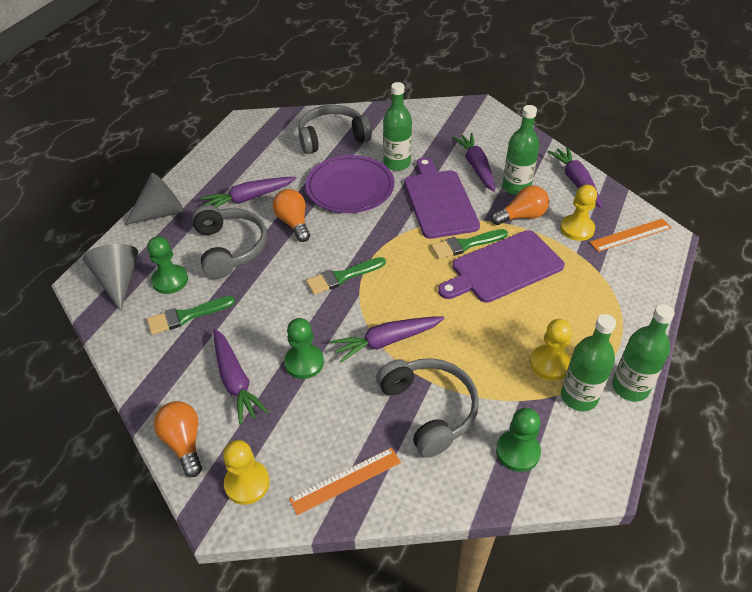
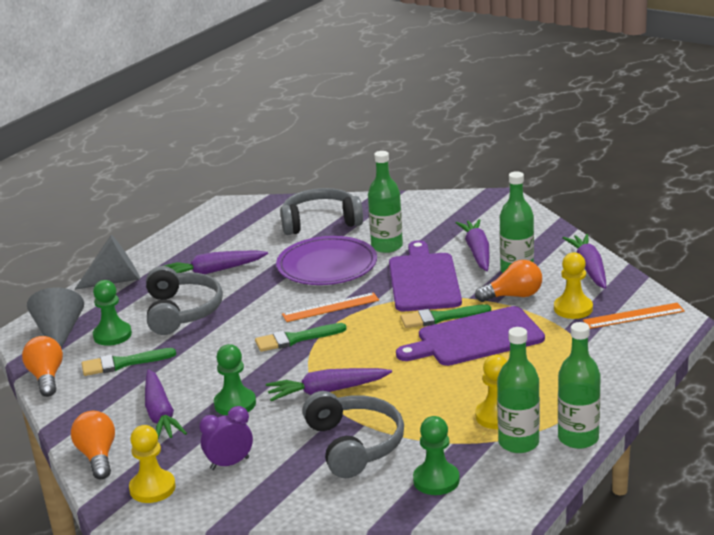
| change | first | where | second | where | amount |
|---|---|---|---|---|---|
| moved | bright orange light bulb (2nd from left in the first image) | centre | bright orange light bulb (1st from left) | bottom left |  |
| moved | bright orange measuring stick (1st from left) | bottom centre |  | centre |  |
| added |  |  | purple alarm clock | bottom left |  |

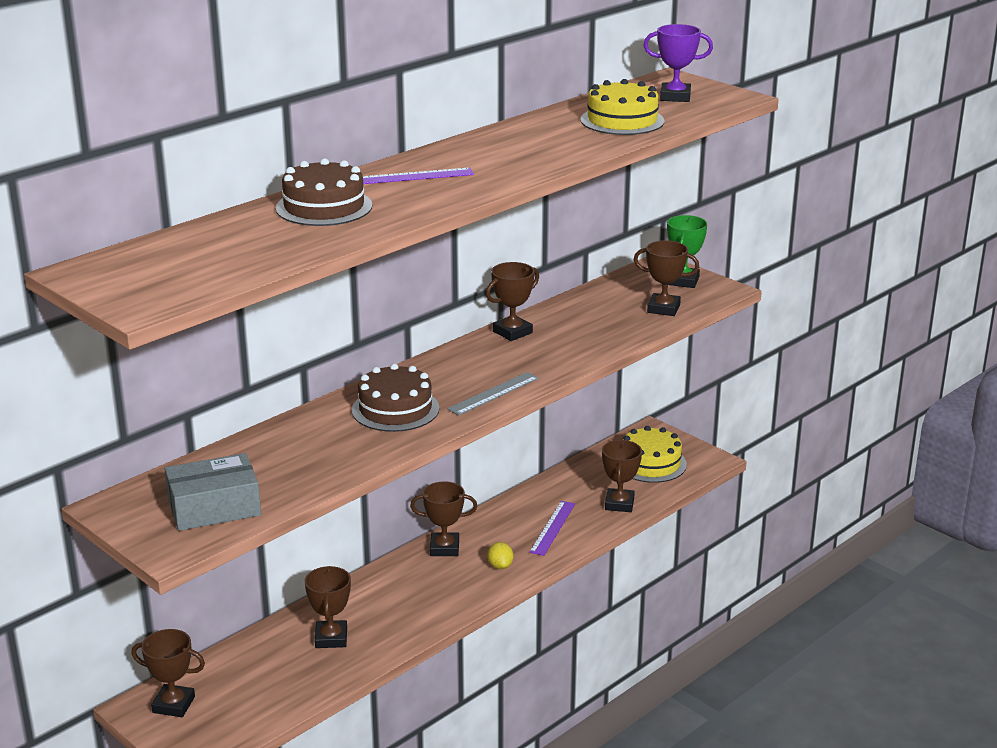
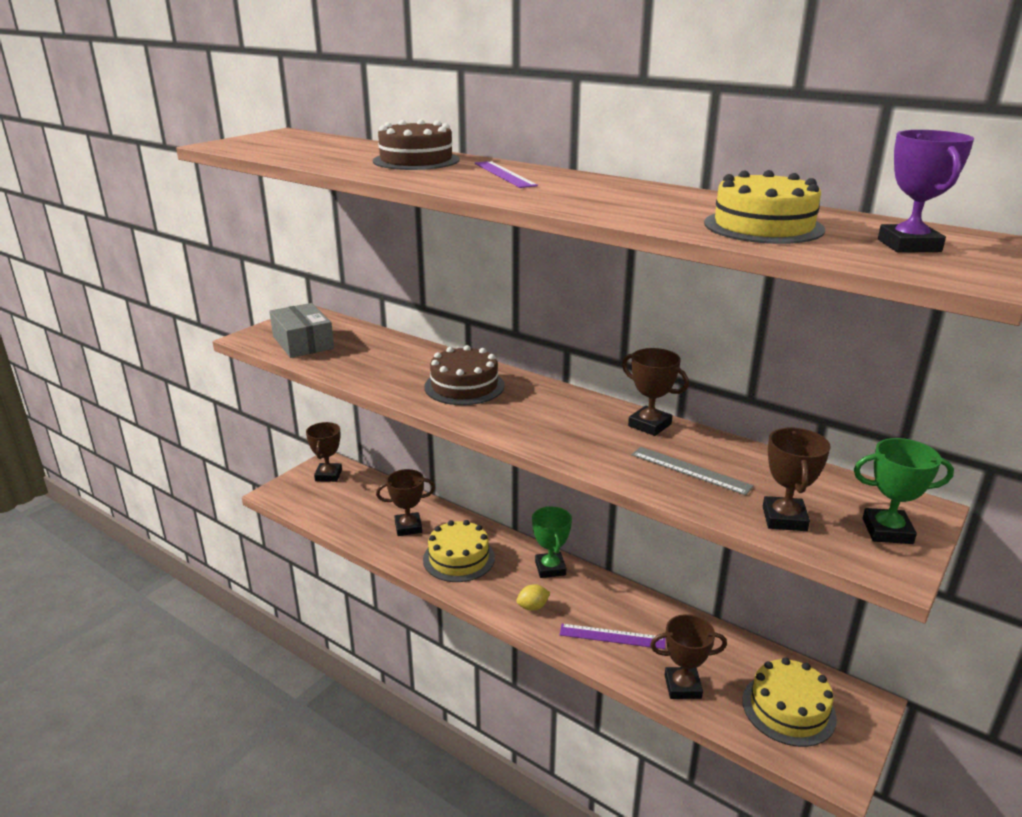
| change | first | where | second | where | amount |
|---|---|---|---|---|---|
| moved | grey measuring stick | centre |  | middle right |  |
| recoloured | brown award cup (3rd from left) | bottom centre | emerald award cup (1st from left) | centre |  |
| added |  |  | golden gateau (1st from left) | bottom centre |  |

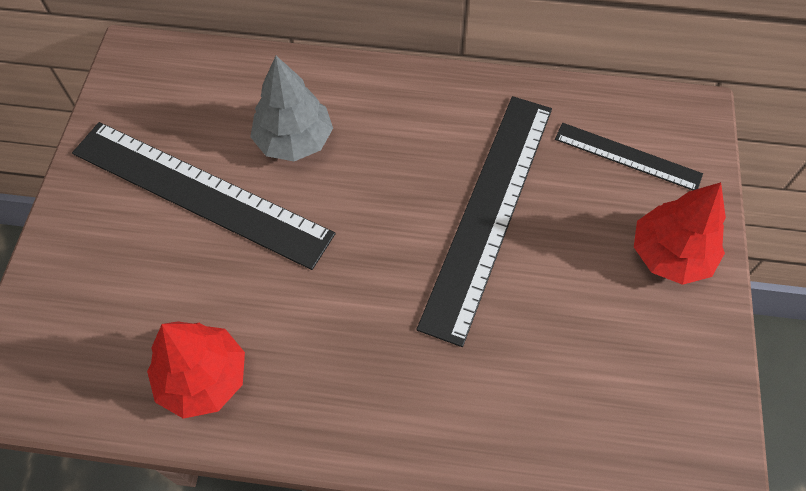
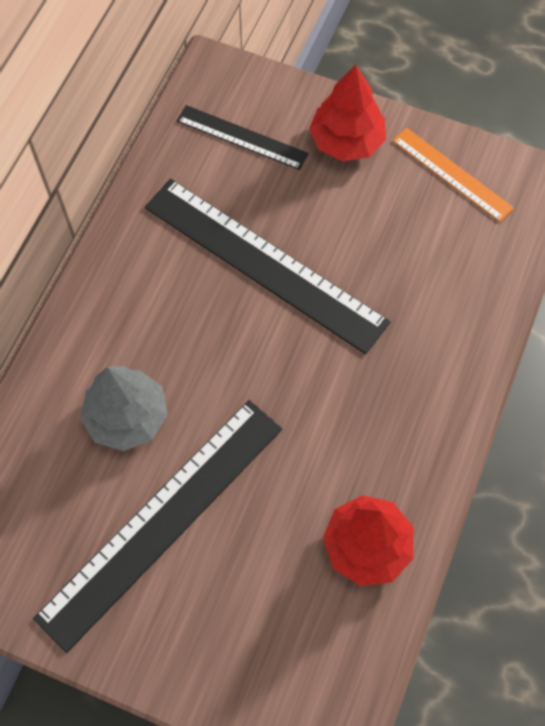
| change | first | where | second | where | amount |
|---|---|---|---|---|---|
| turned | ebony measuring stick (3rd from left in the first image) | top right | ebony measuring stick (2nd from left) | top centre | 75 degrees clockwise |
| added |  |  | bright orange measuring stick | top right |  |

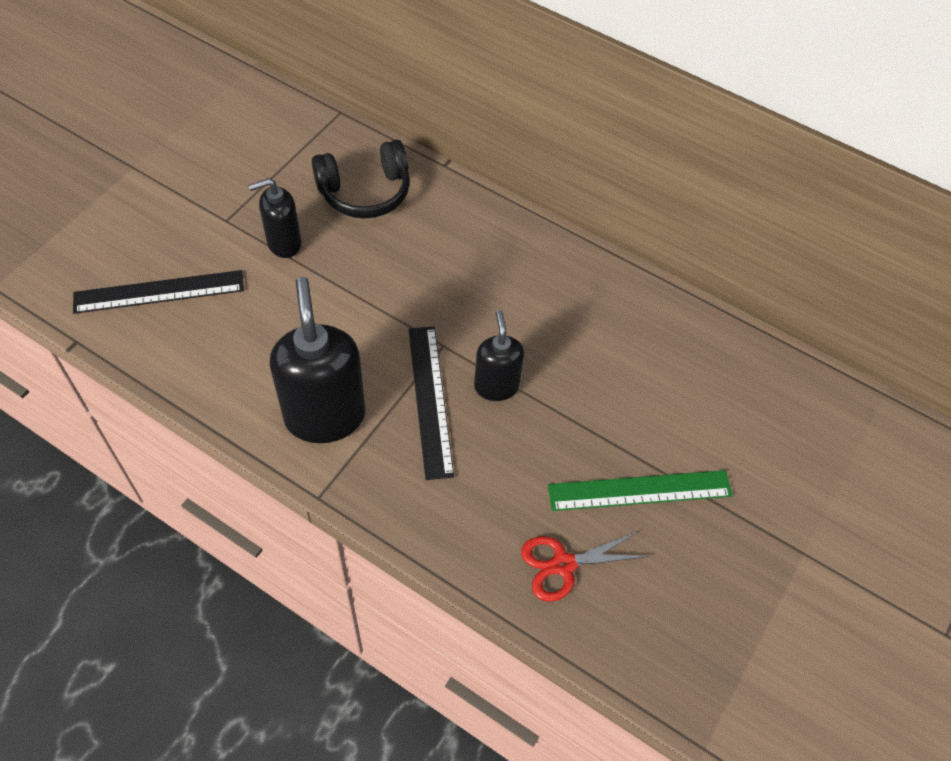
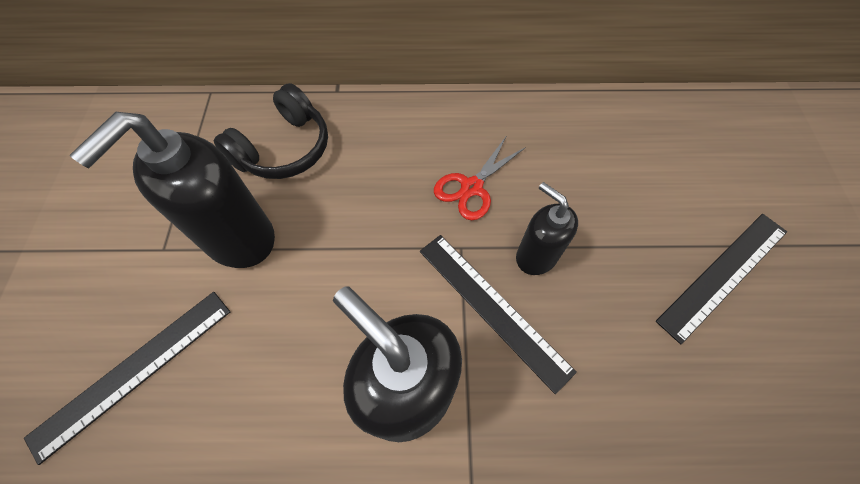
| change | first | where | second | where | amount |
|---|---|---|---|---|---|
| resized | ebony pump bottle (1st from left) | top left |  | middle left | x1.73 |
| recoloured | emerald measuring stick | middle right | ebony measuring stick (3rd from left) | middle right |  |
| moved | crimson scissors | bottom centre |  | centre |  |

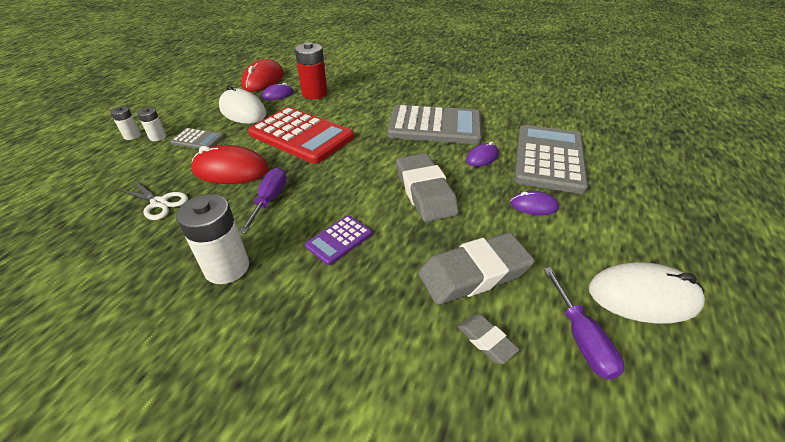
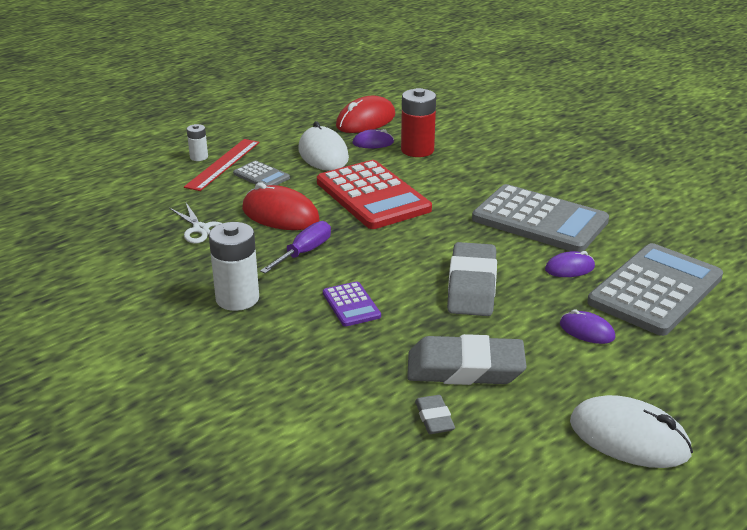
| change | first | where | second | where | amount |
|---|---|---|---|---|---|
| replaced | pure white power cell (2nd from left) | top left | crimson measuring stick | top left |  |
| turned | purple calculator | centre |  | centre | 90 degrees counterclockwise |
| removed | purple screwdriver (2nd from left) | bottom right |  |  |  |

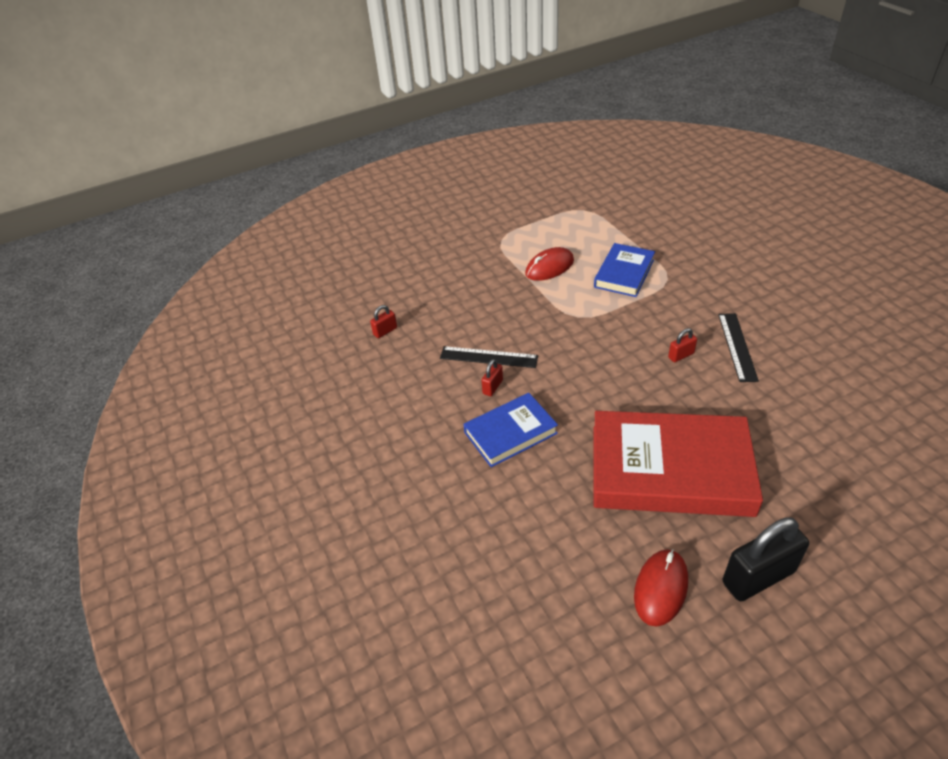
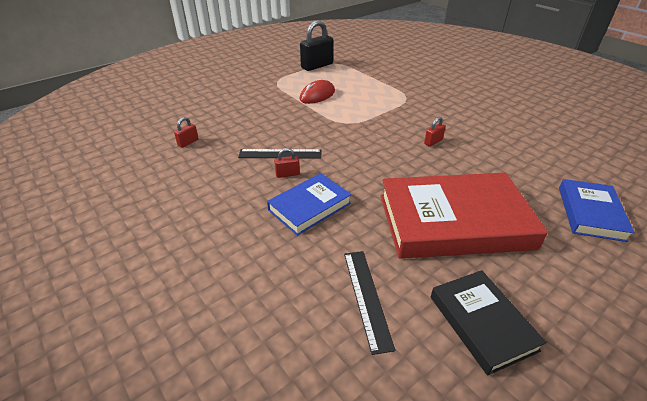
| change | first | where | second | where | amount |
|---|---|---|---|---|---|
| moved | royal blue book (2nd from left) | centre |  | middle right |  |
| moved | ebony measuring stick (2nd from left) | middle right |  | bottom centre |  |
| turned | crimson small lock (2nd from left) | centre |  | centre | 60 degrees clockwise |
| moved | ebony small lock | bottom right |  | top centre |  |
| replaced | crimson mouse (2nd from left) | bottom right | ebony book | bottom right |  |

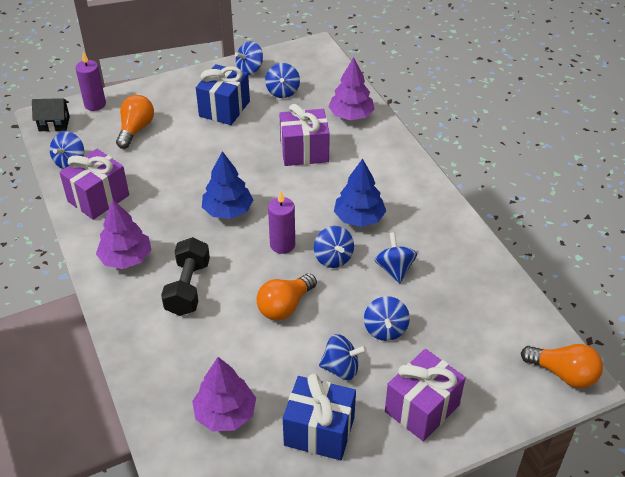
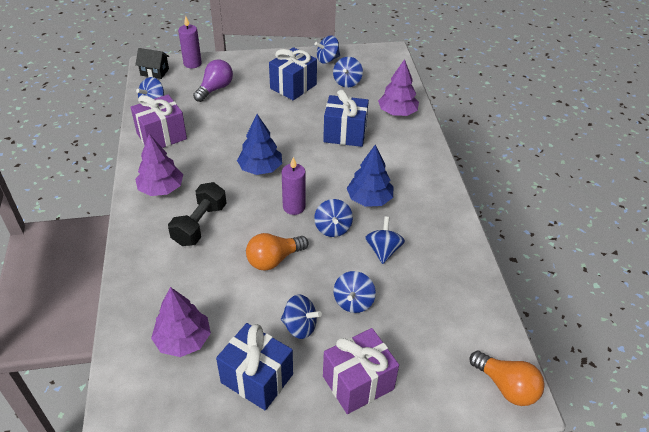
| change | first | where | second | where | amount |
|---|---|---|---|---|---|
| recoloured | bright orange light bulb (1st from left) | top left | purple light bulb | top left |  |
| recoloured | purple gift (2nd from left) | top centre | royal blue gift (3rd from left) | top centre |  |

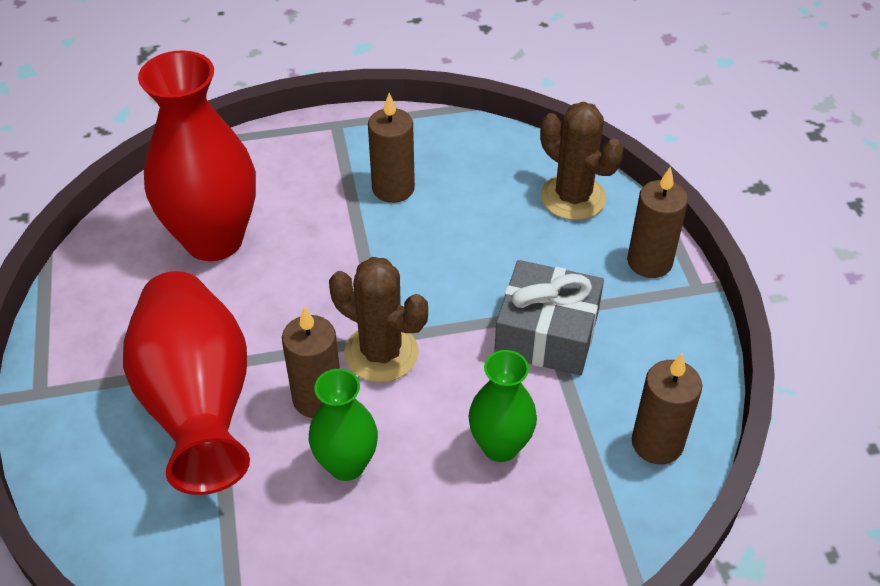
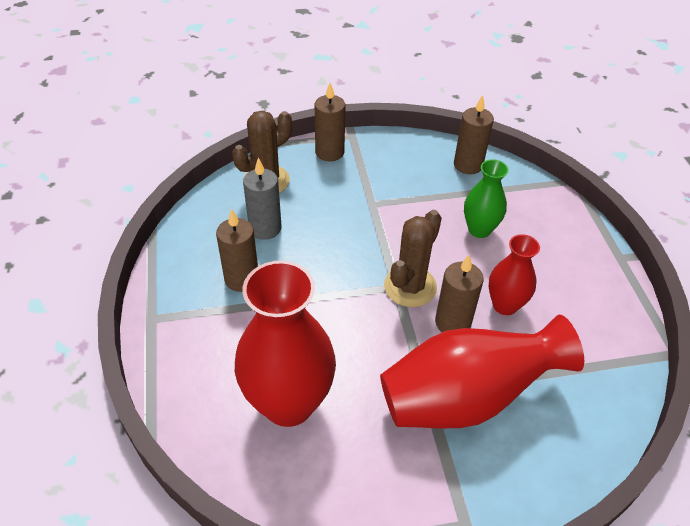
| change | first | where | second | where | amount |
|---|---|---|---|---|---|
| removed | grey gift | centre |  |  |  |
| recoloured | emerald tall vase (1st from left) | bottom centre | crimson tall vase (3rd from left) | middle right |  |
| added |  |  | grey wax candle | centre |  |

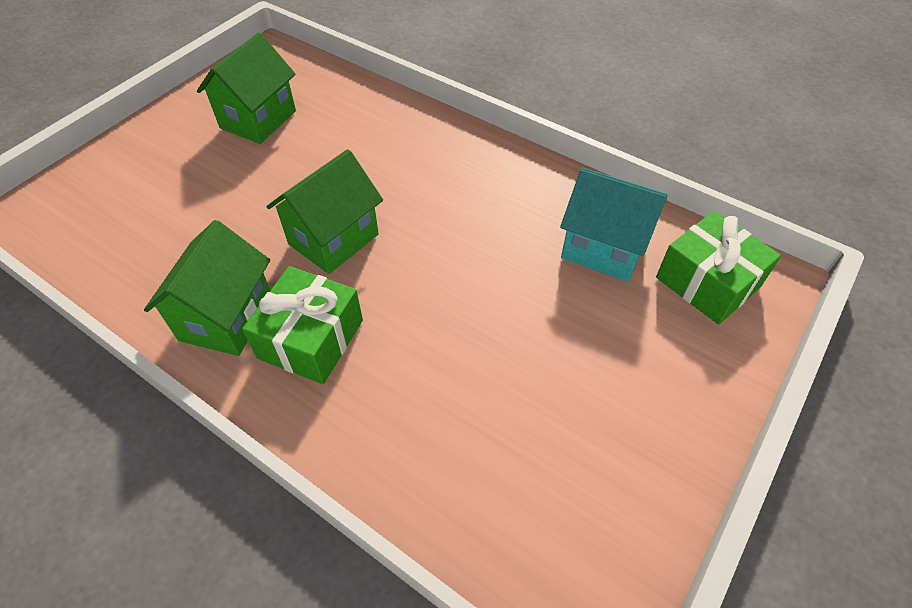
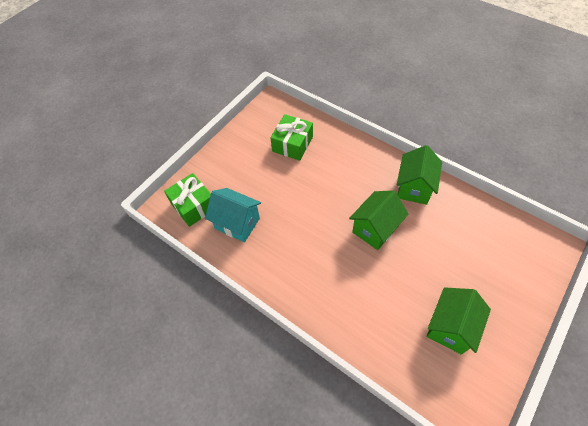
| change | first | where | second | where | amount |
|---|---|---|---|---|---|
| moved | emerald gift (1st from left in the first image) | middle left | emerald gift (2nd from left) | top centre |  |

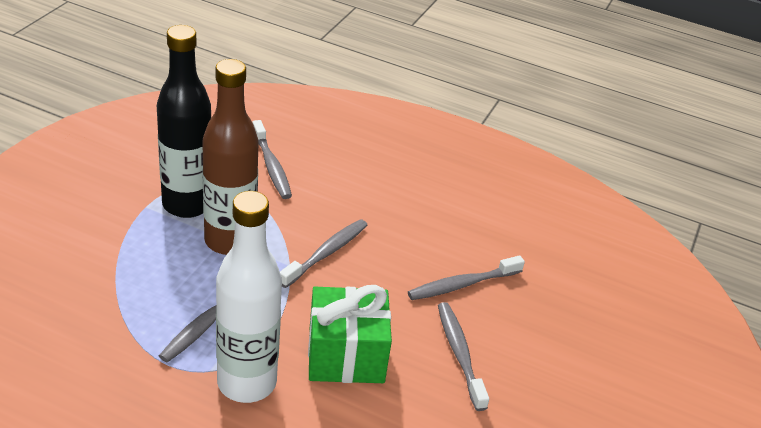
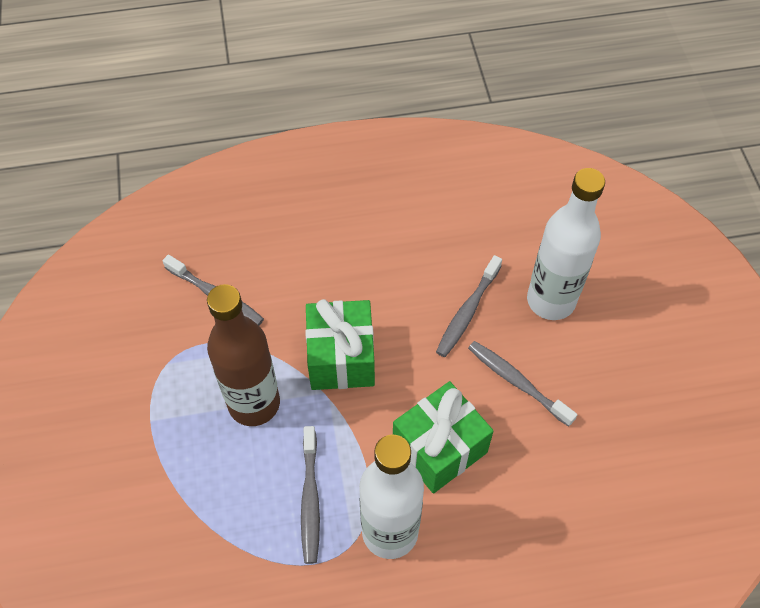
| change | first | where | second | where | amount |
|---|---|---|---|---|---|
| removed | ebony drink bottle | top left |  |  |  |
| replaced | grey dental brush (3rd from left) | centre | emerald gift (1st from left) | centre |  |
| added |  |  | pure white drink bottle (2nd from left) | middle right |  |

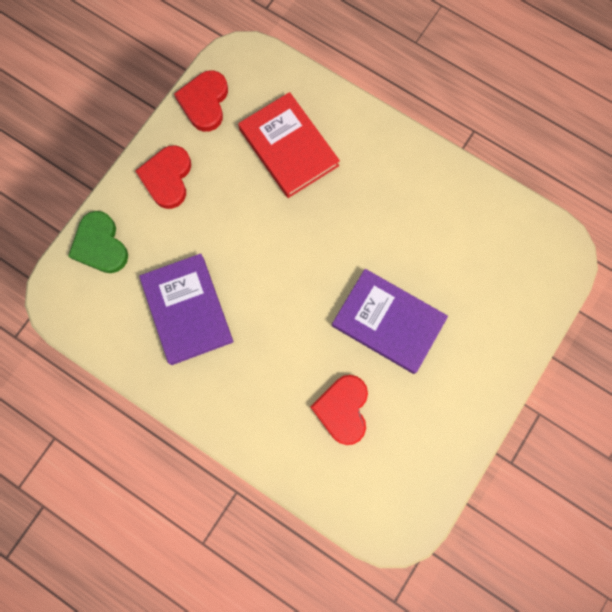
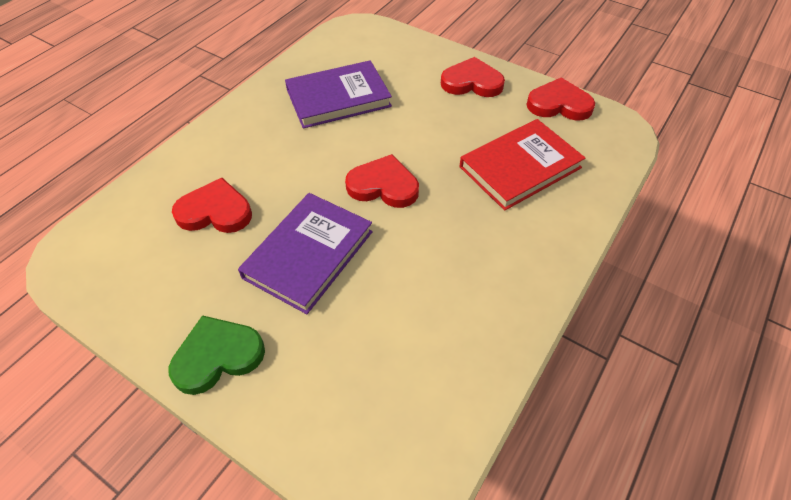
| change | first | where | second | where | amount |
|---|---|---|---|---|---|
| moved | emerald heart shape | middle left |  | bottom left |  |
| added |  |  | crimson heart shape (2nd from left) | centre |  |

